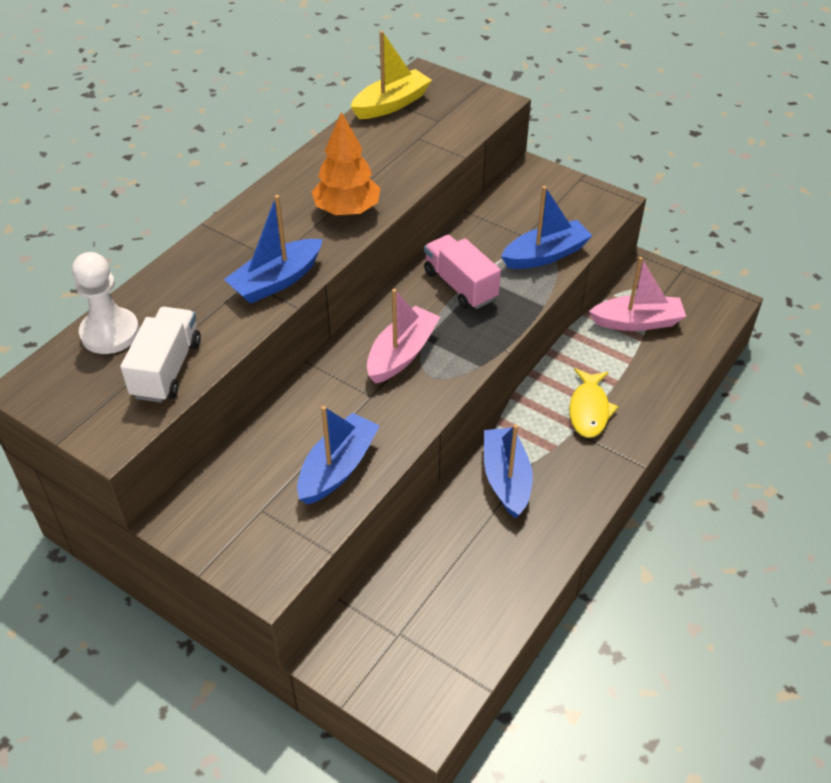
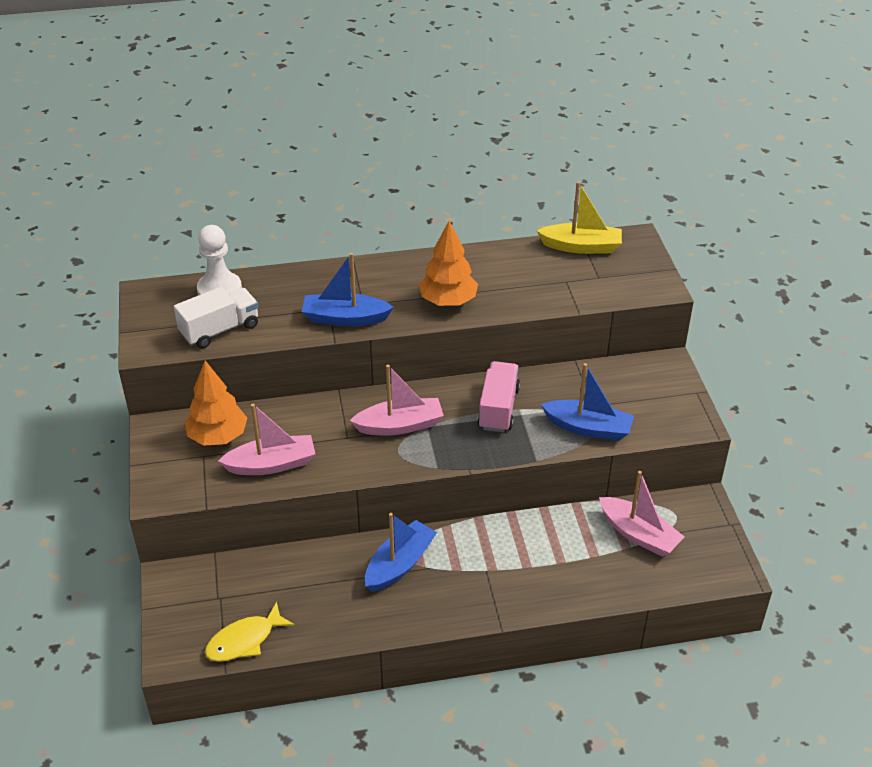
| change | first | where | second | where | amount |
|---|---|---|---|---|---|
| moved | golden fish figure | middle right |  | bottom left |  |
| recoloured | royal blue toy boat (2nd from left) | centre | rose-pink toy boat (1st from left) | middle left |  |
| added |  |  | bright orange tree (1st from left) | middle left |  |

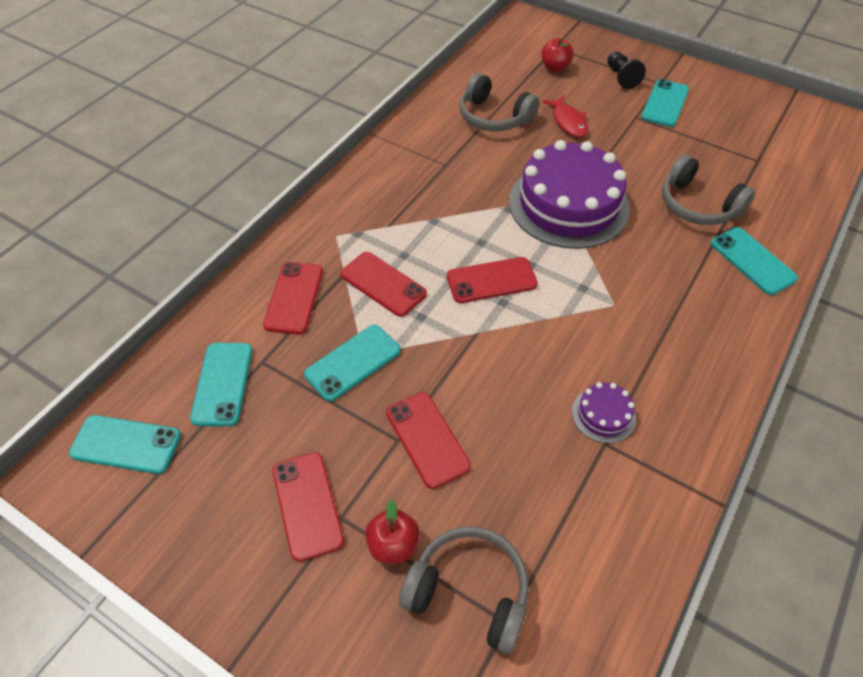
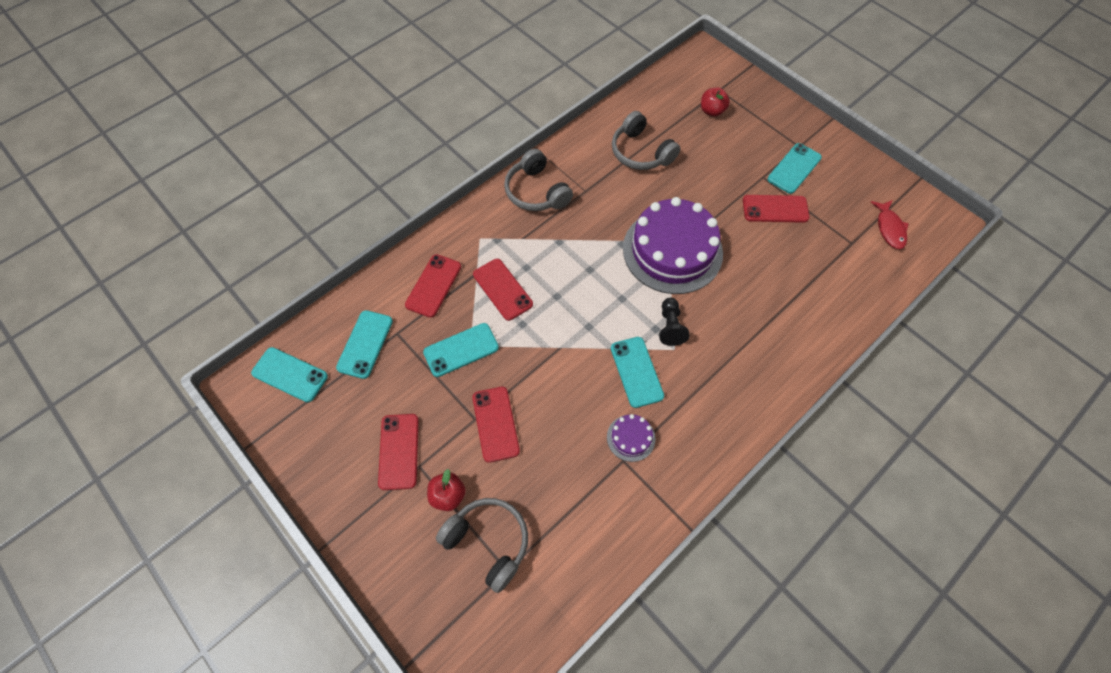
| change | first | where | second | where | amount |
|---|---|---|---|---|---|
| moved | ebony game pawn | top right |  | centre |  |
| moved | crimson fish figure | top centre |  | top right |  |
| moved | grey over-ear headphones (3rd from left in the first image) | top right | grey over-ear headphones (2nd from left) | top centre |  |
| moved | teal smartphone (5th from left in the first image) | middle right | teal smartphone (4th from left) | centre |  |
| moved | crimson smartphone (5th from left) | centre |  | top right |  |

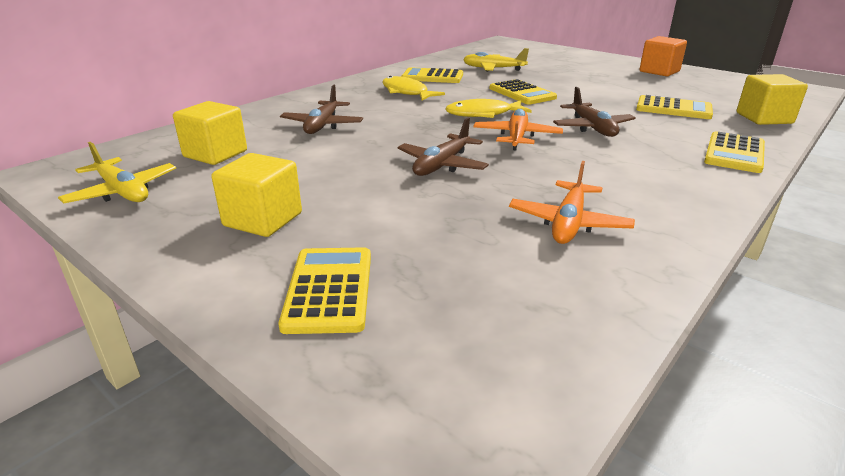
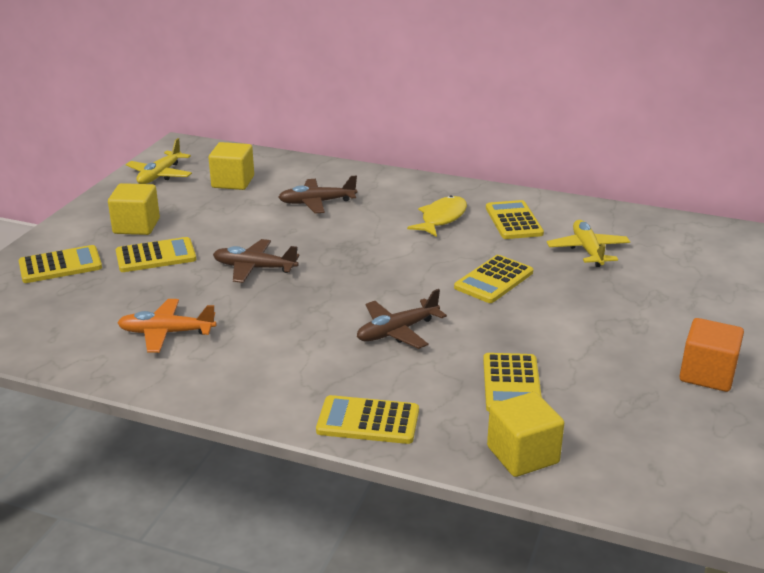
| change | first | where | second | where | amount |
|---|---|---|---|---|---|
| removed | golden fish figure (2nd from left) | top centre |  |  |  |
| removed | bright orange plane (1st from left) | top centre |  |  |  |
| added |  |  | golden calculator (2nd from left) | middle left |  |

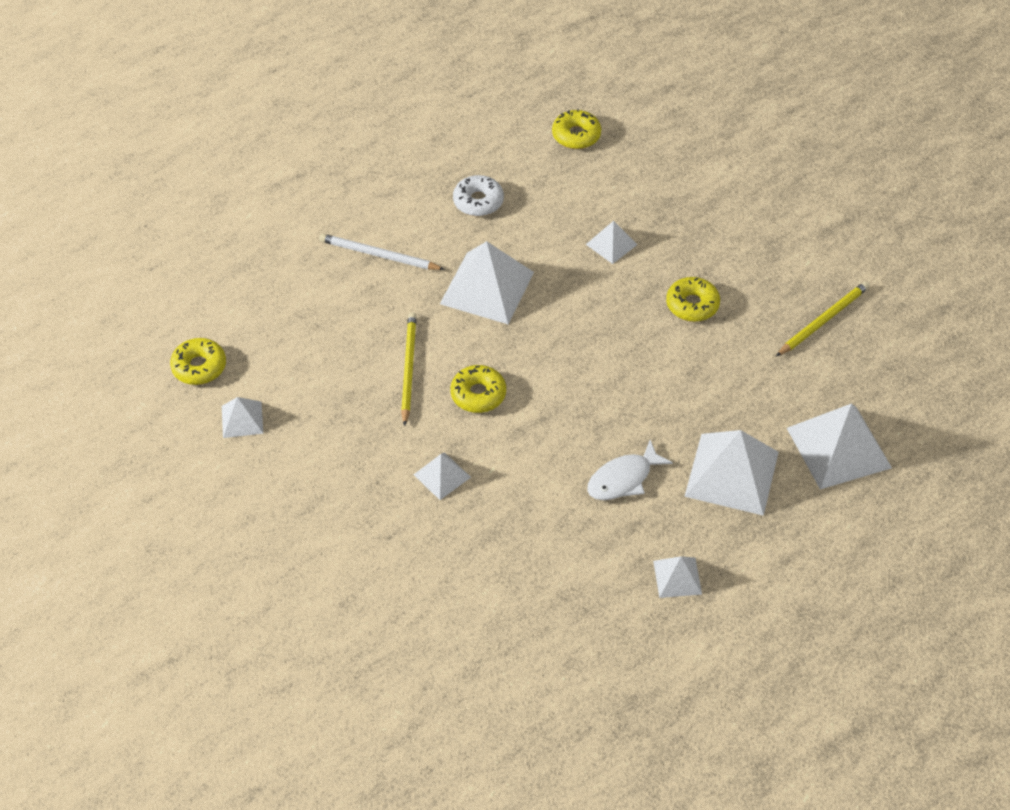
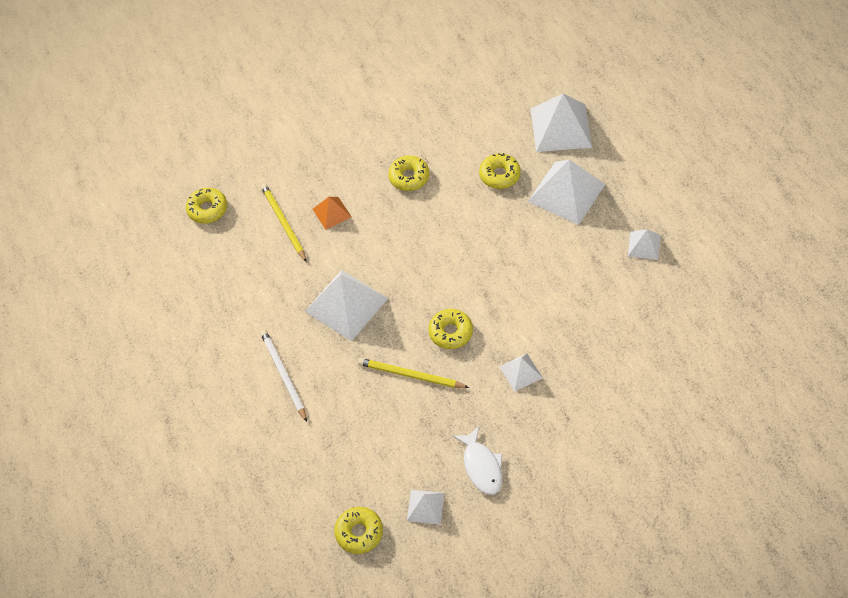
| change | first | where | second | where | amount |
|---|---|---|---|---|---|
| removed | pure white donut | top centre |  |  |  |
| recoloured | pure white solid pyramid (4th from left) | top centre | bright orange solid pyramid | centre |  |
| turned | pure white wooden pencil | top centre |  | centre | 120 degrees clockwise |
| moved | golden wooden pencil (2nd from left in the first image) | middle right | golden wooden pencil (1st from left) | centre |  |
| moved | pure white fish figure | centre |  | bottom centre |  |
| added |  |  | golden donut (5th from left) | top centre |  |

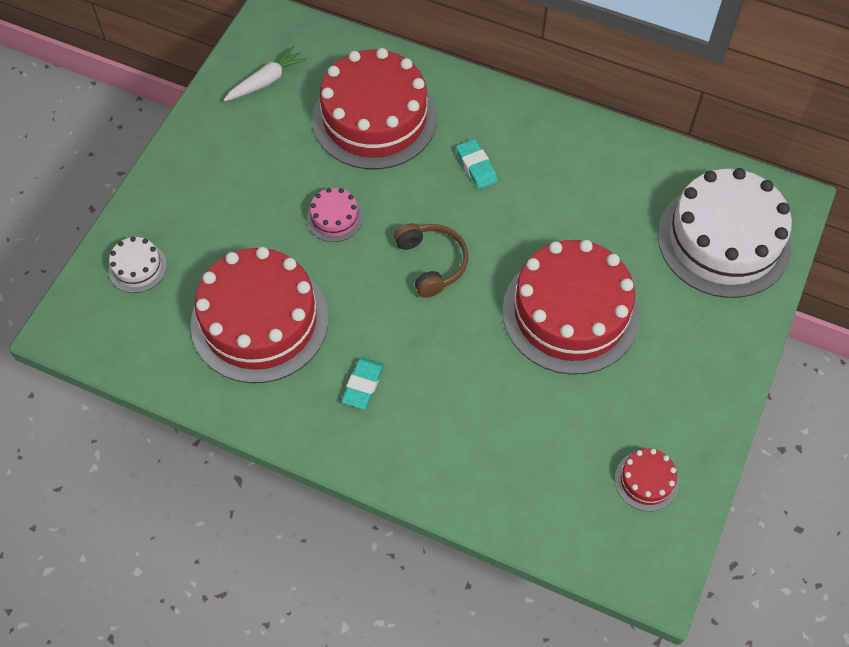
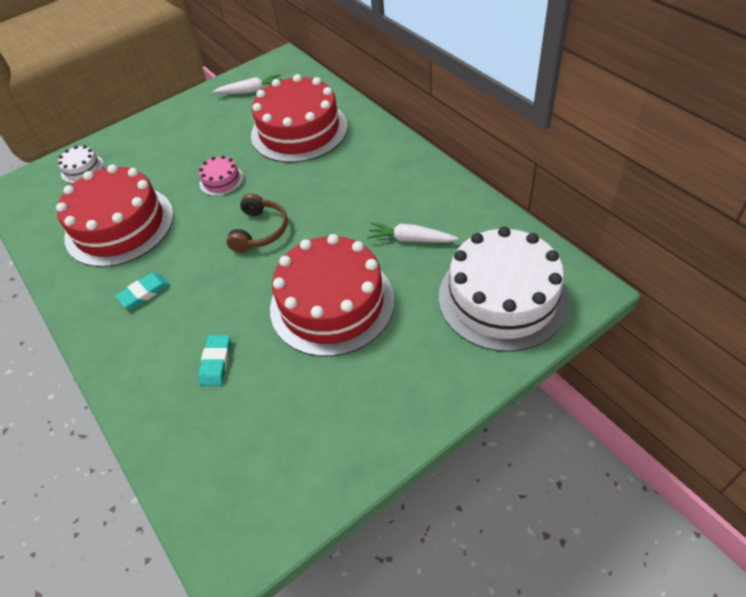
| change | first | where | second | where | amount |
|---|---|---|---|---|---|
| moved | teal gum eraser (2nd from left) | top centre |  | middle left |  |
| removed | crimson gateau (4th from left) | bottom right |  |  |  |
| added |  |  | pure white root vegetable (2nd from left) | centre |  |

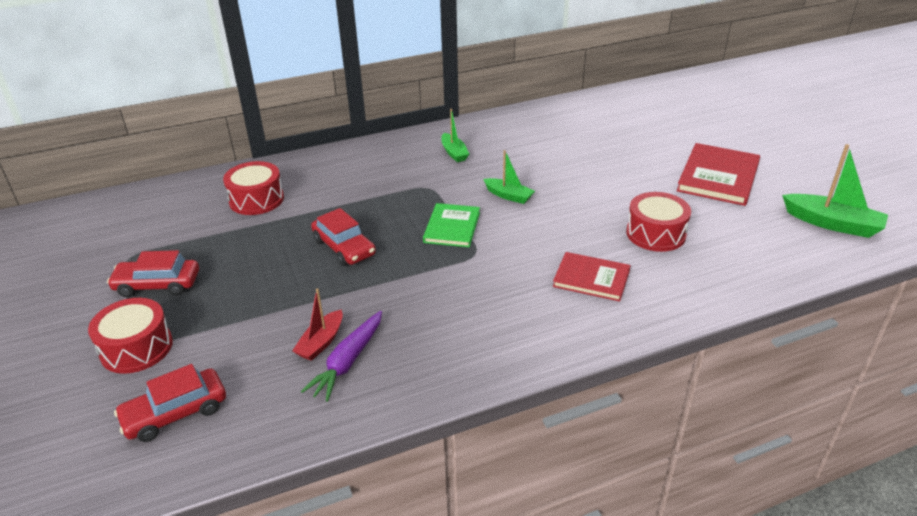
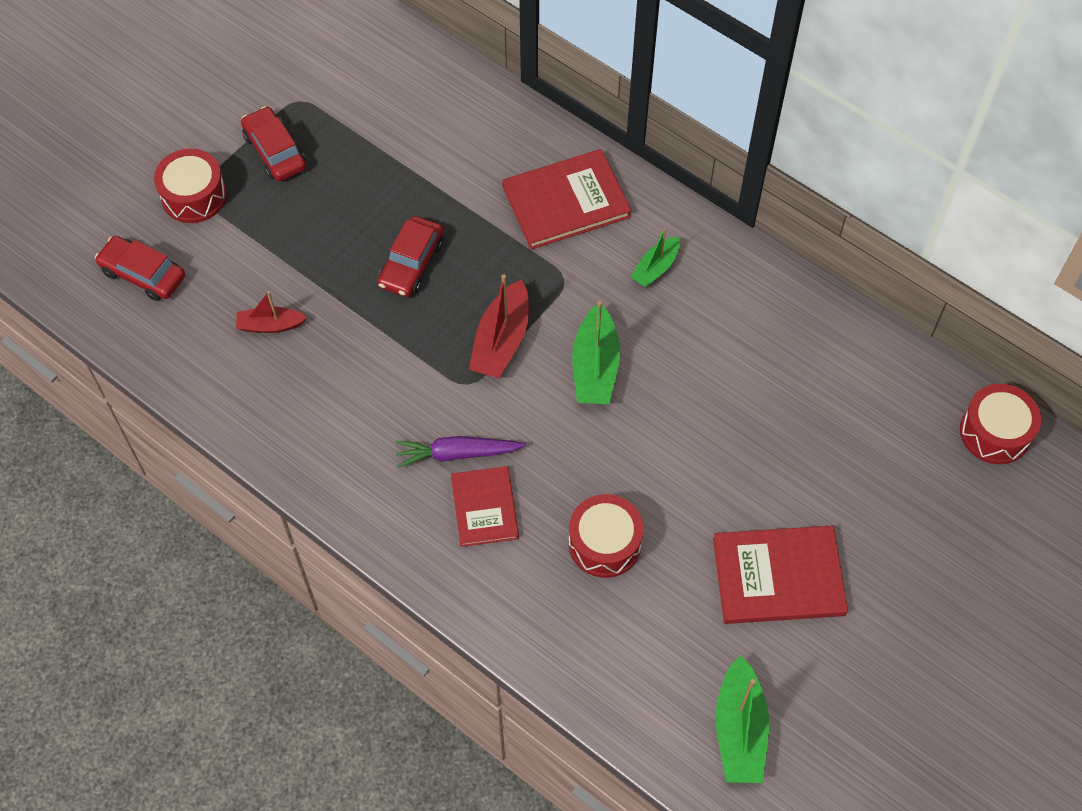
| change | first | where | second | where | amount |
|---|---|---|---|---|---|
| resized | emerald toy boat (2nd from left in the first image) | centre | emerald toy boat (1st from left) | centre | x1.62 |
| moved | crimson snare drum (2nd from left in the first image) | middle left | crimson snare drum (3rd from left) | middle right |  |
| replaced | emerald book | centre | crimson toy boat (2nd from left) | centre |  |
| moved | purple root vegetable | bottom centre |  | centre |  |
| added |  |  | crimson book (2nd from left) | top centre |  |

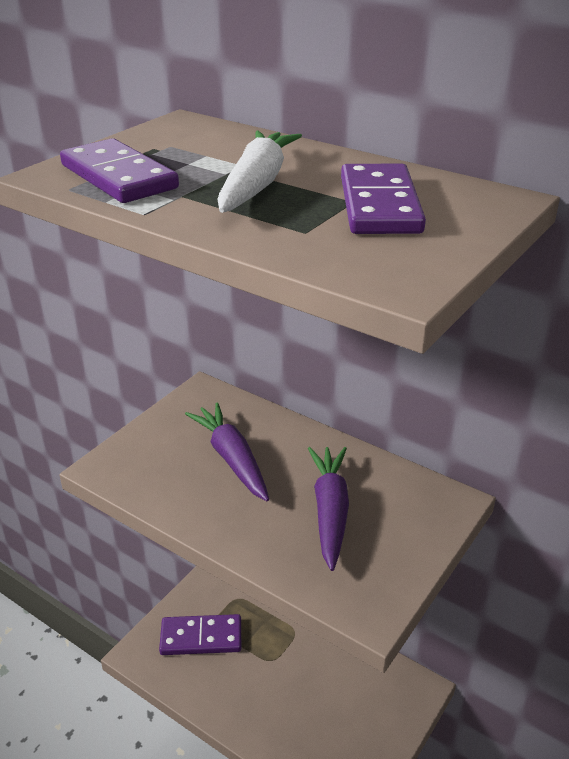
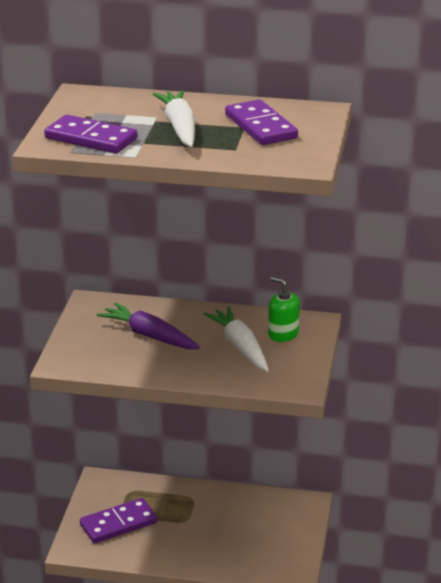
| change | first | where | second | where | amount |
|---|---|---|---|---|---|
| recoloured | purple root vegetable (2nd from left) | bottom centre | pure white root vegetable (2nd from left) | centre |  |
| added |  |  | emerald pump bottle | centre |  |

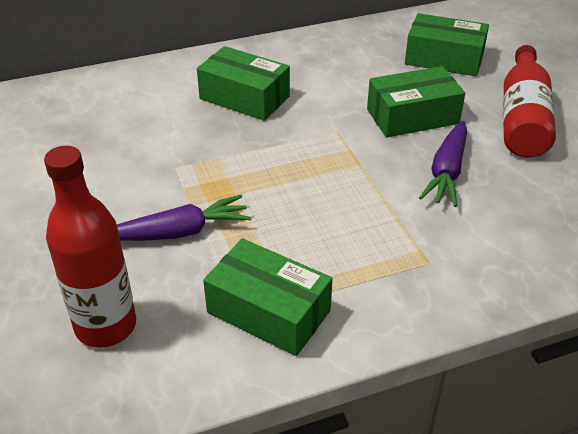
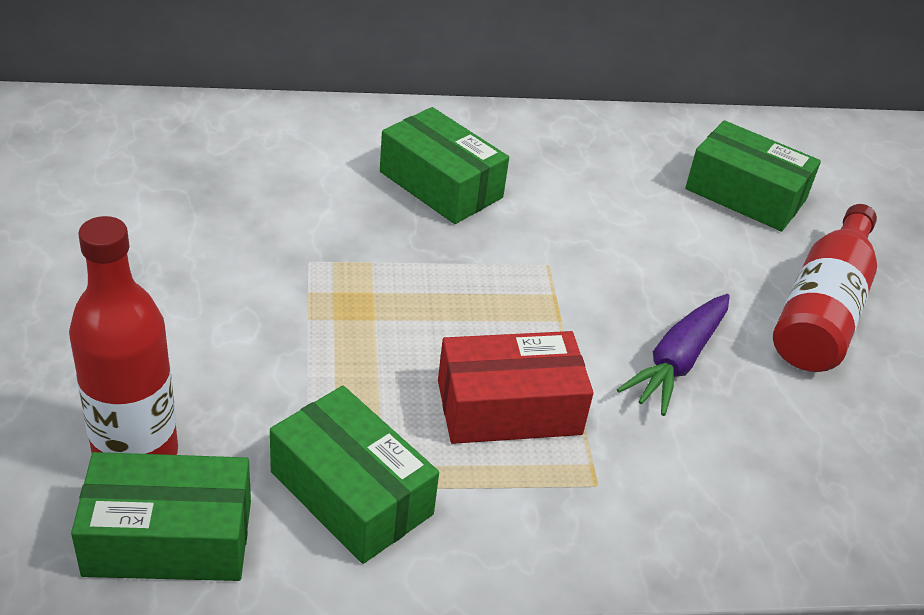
| change | first | where | second | where | amount |
|---|---|---|---|---|---|
| moved | emerald parcel (3rd from left in the first image) | top right | emerald parcel (1st from left) | bottom left |  |
| removed | purple root vegetable (1st from left) | middle left |  |  |  |
| added |  |  | crimson parcel | centre |  |

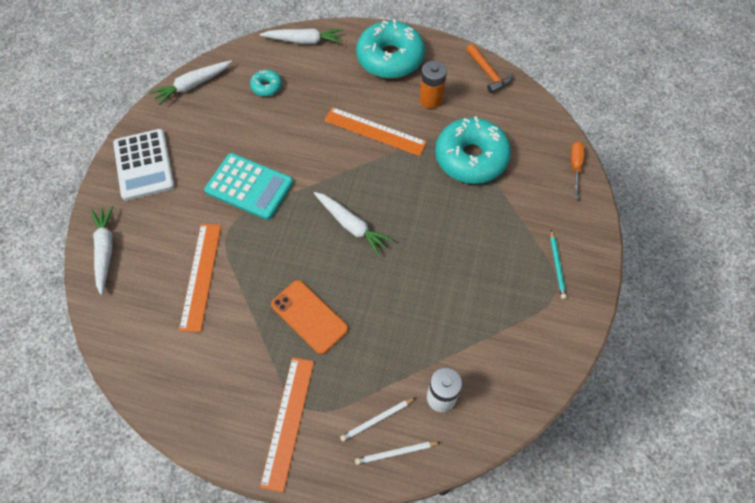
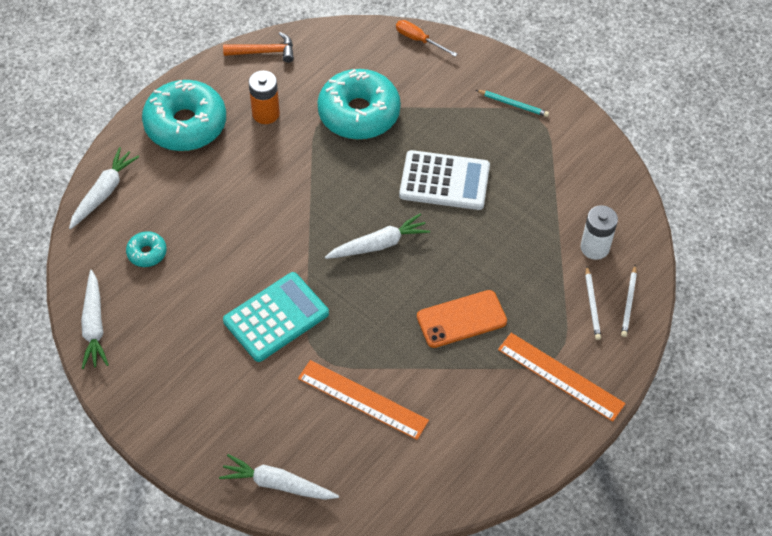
| change | first | where | second | where | amount |
|---|---|---|---|---|---|
| removed | bright orange measuring stick (3rd from left) | top centre |  |  |  |
| moved | pure white calculator | top left |  | centre |  |

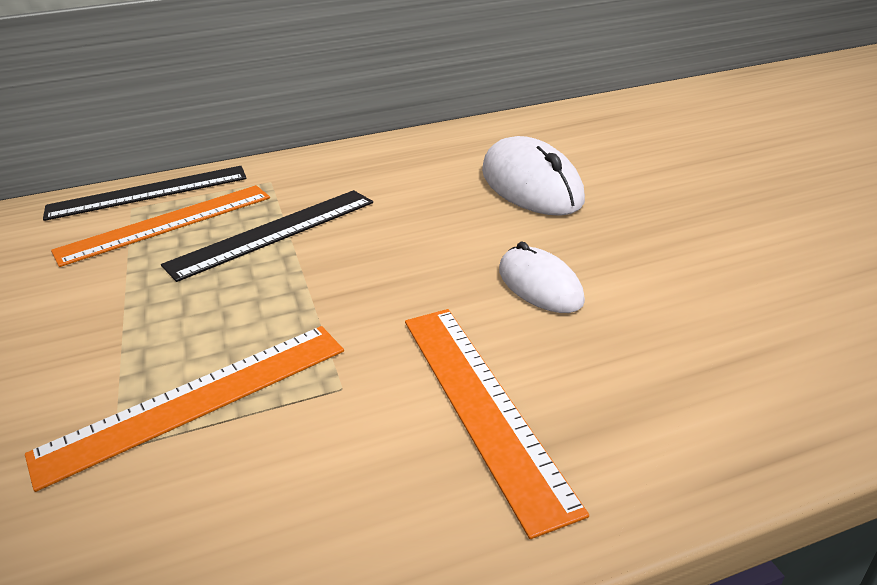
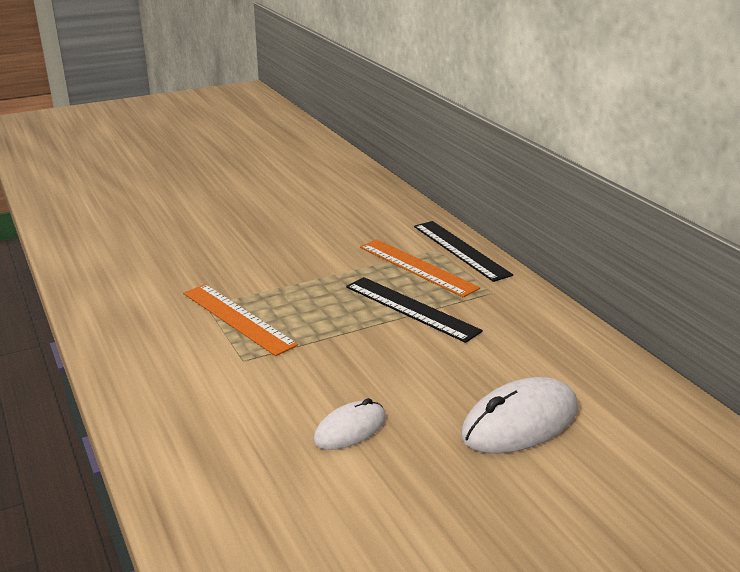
| change | first | where | second | where | amount |
|---|---|---|---|---|---|
| removed | bright orange measuring stick (3rd from left) | bottom centre |  |  |  |

